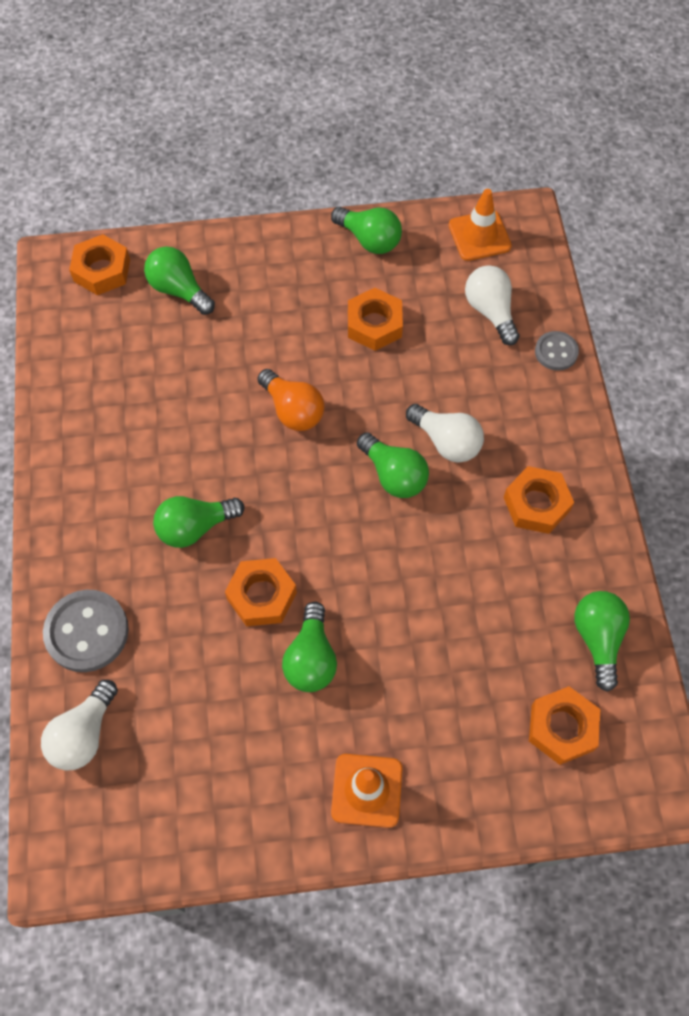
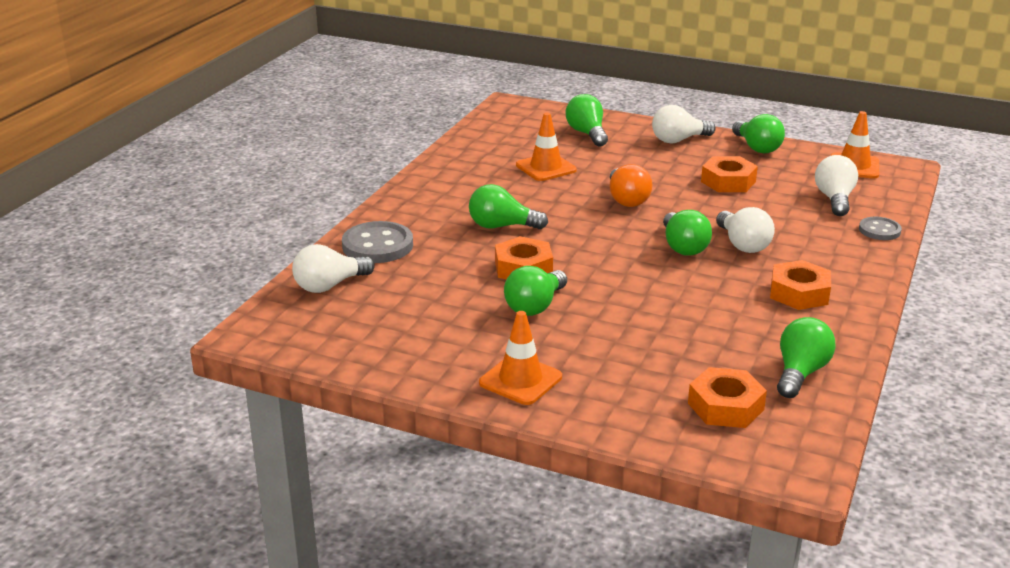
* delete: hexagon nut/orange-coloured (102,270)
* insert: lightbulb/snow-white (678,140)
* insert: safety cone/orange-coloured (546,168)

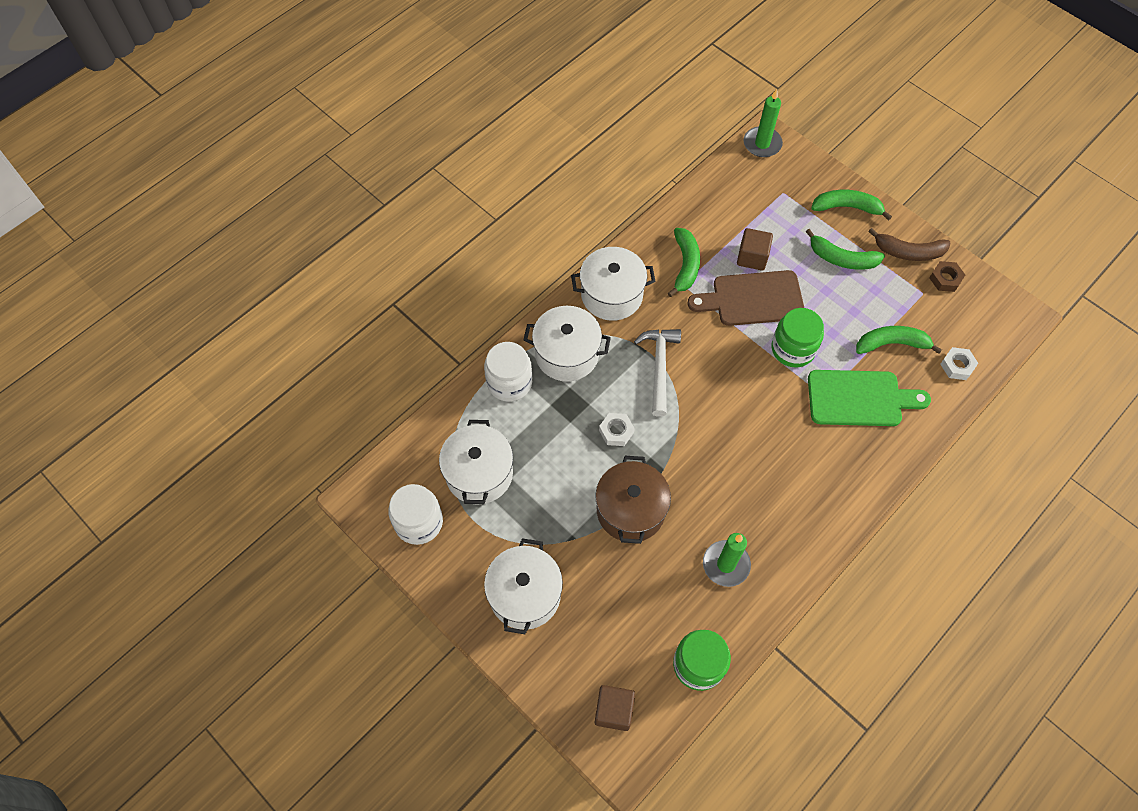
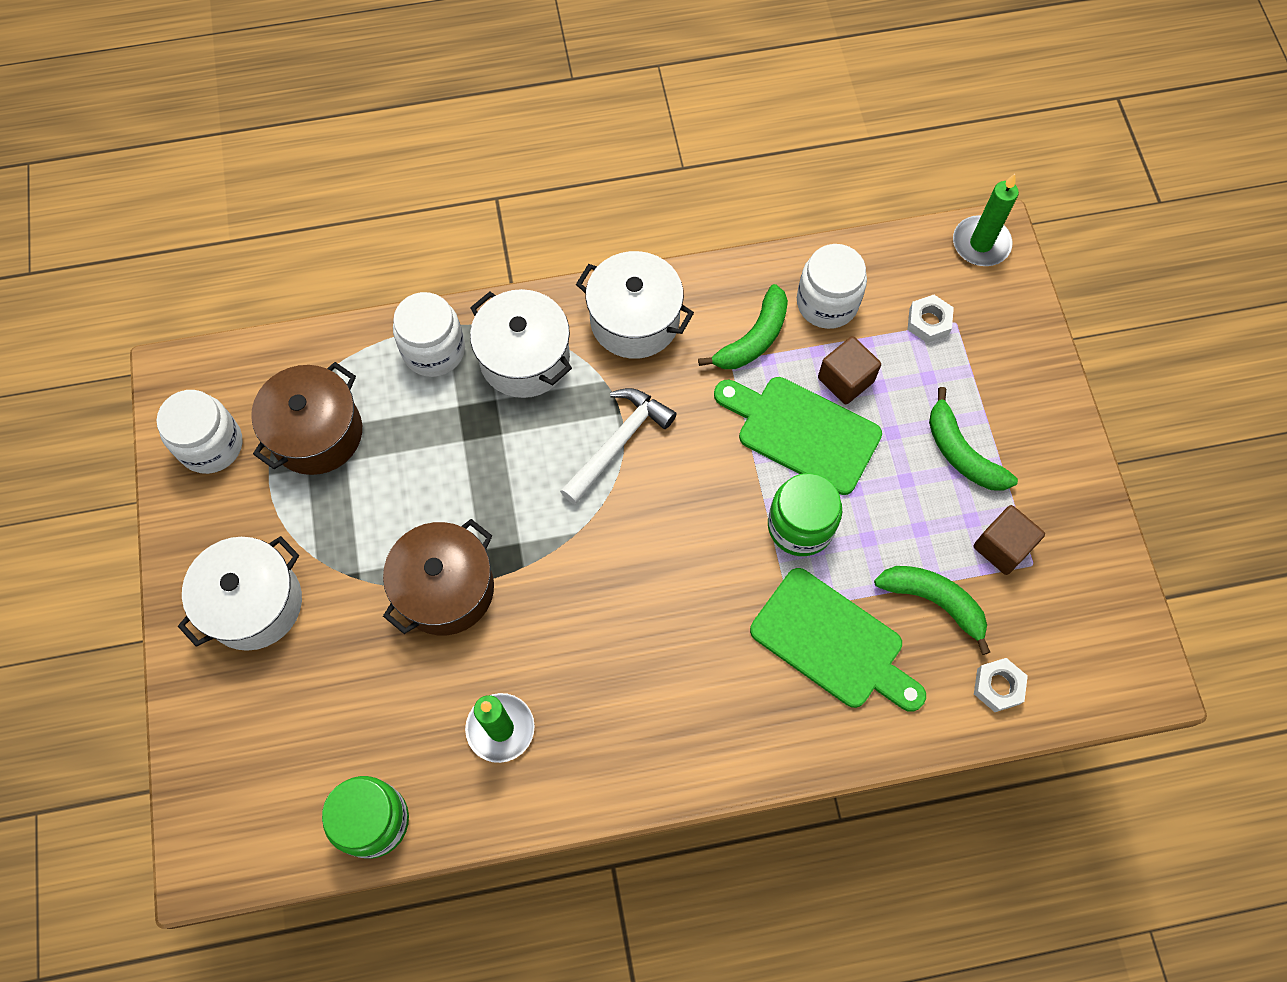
* delete: banana/emerald (847,207)
* delete: banana/russet (908,252)
* delete: hexagon nut/russet (945,279)
* recolor: chopping board/russet (753,299) to chopping board/emerald (802,432)
* move: hexagon nut/snow-white (616,431) to (928,322)
* recolor: stockpot/snow-white (479,473) to stockpot/russet (317,433)
* move: solid cube/russet (614,711) to (1002,547)
* insert: jar/snow-white (827,303)

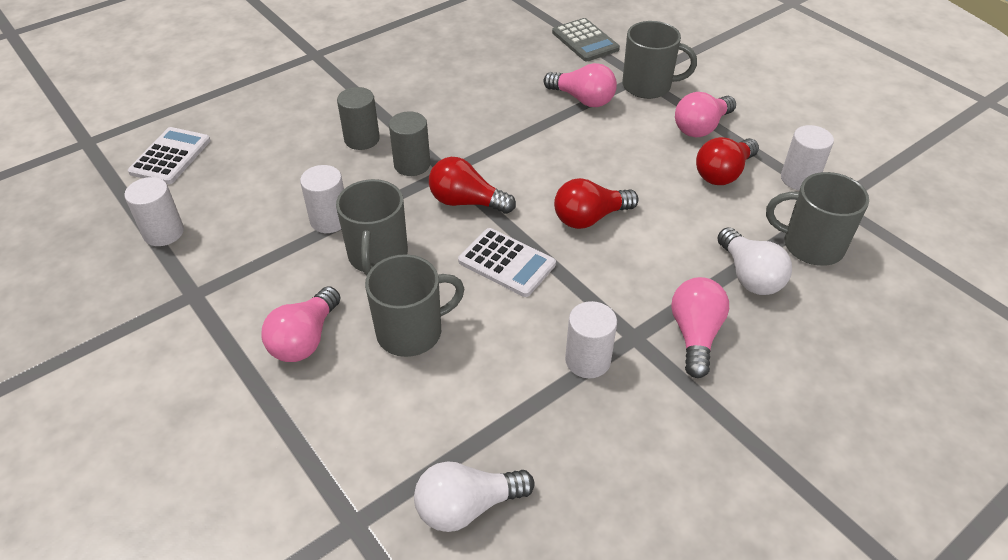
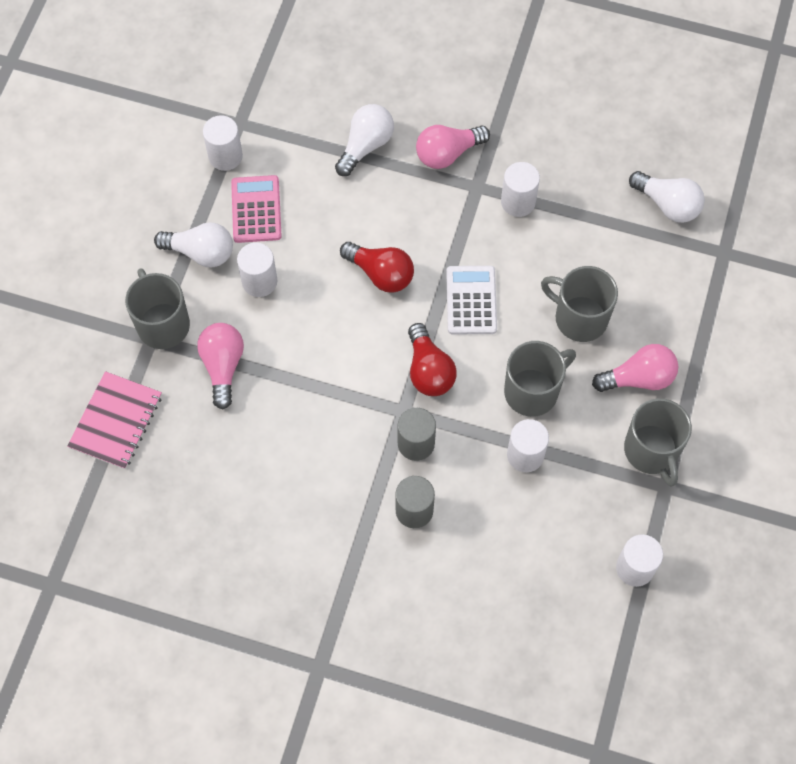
* replace: adding machine/gray (585,41) to exercise book/rosy (116,421)
* recolor: lightbulb/rosy (701,127) to lightbulb/snow-white (201,252)
* delete: adding machine/snow-white (170,156)
* replace: lightbulb/crimson (723,173) to adding machine/rosy (256,209)
* move: coffee mug/gray (811,245) to (651,451)
* insert: cylinder/snow-white (259,281)

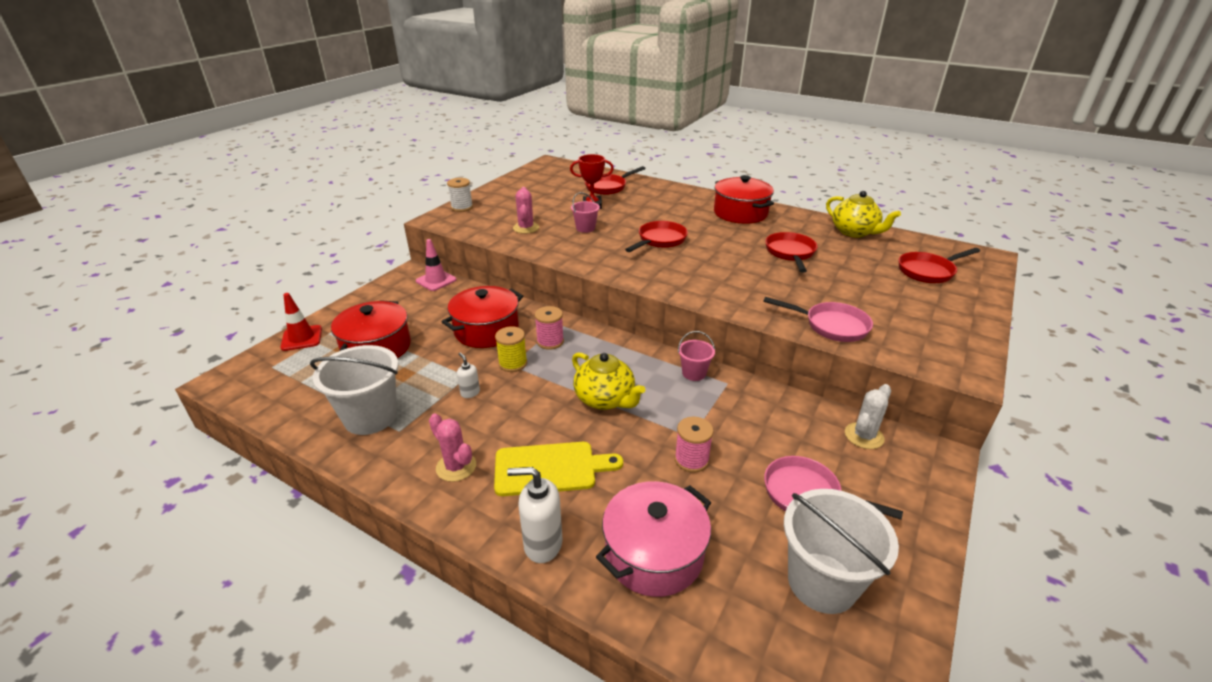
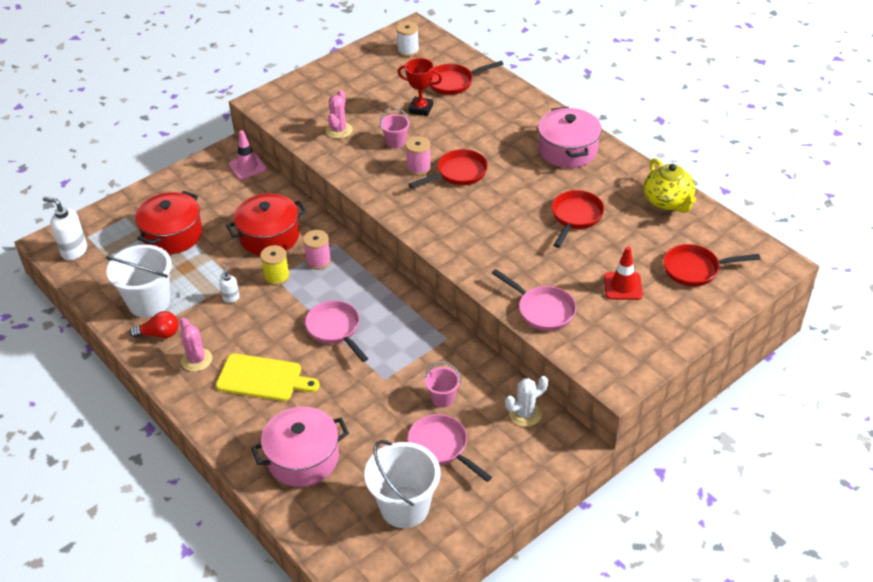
* recolor: stockpot/crimson (740,213) to stockpot/rosy (568,150)
* move: spool/snow-white (462,207) to (408,50)
* move: safety cone/crimson (302,338) to (623,286)
* move: sand bucket/rosy (694,373) to (442,398)
* replace: tea pot/bright yellow (605,399) to skillet/rosy (335,329)
* move: spool/rosy (691,460) to (418,168)
* move: pump bottle/snow-white (542,544) to (74,251)
* insert: lightbulb/crimson (159,334)

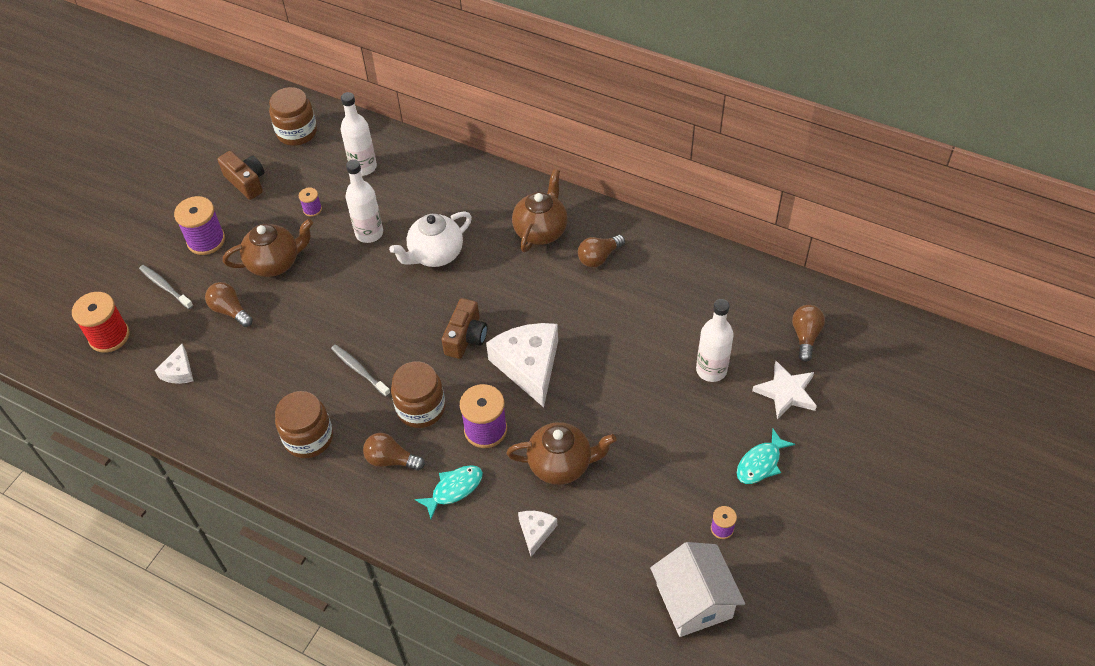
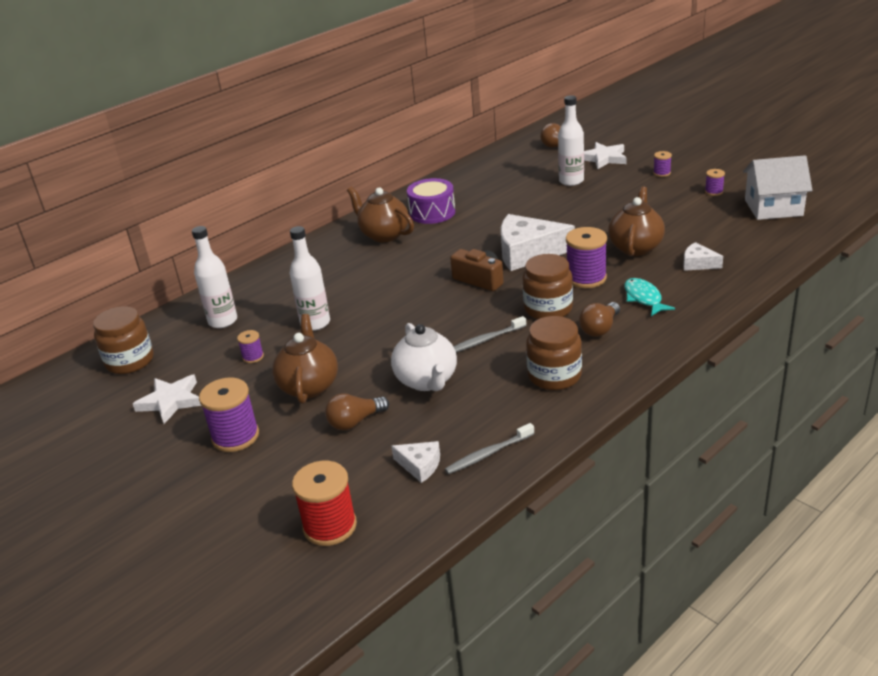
* replace: camera/russet (246,182) to star shape/snow-white (171,401)
* move: tea pot/snow-white (435,255) to (427,381)
* replace: lightbulb/russet (599,257) to snare drum/royal purple (432,212)
* move: tooth brush/gray (165,287) to (488,454)
* replace: fish figure/aqua (760,463) to spool/royal purple (661,173)

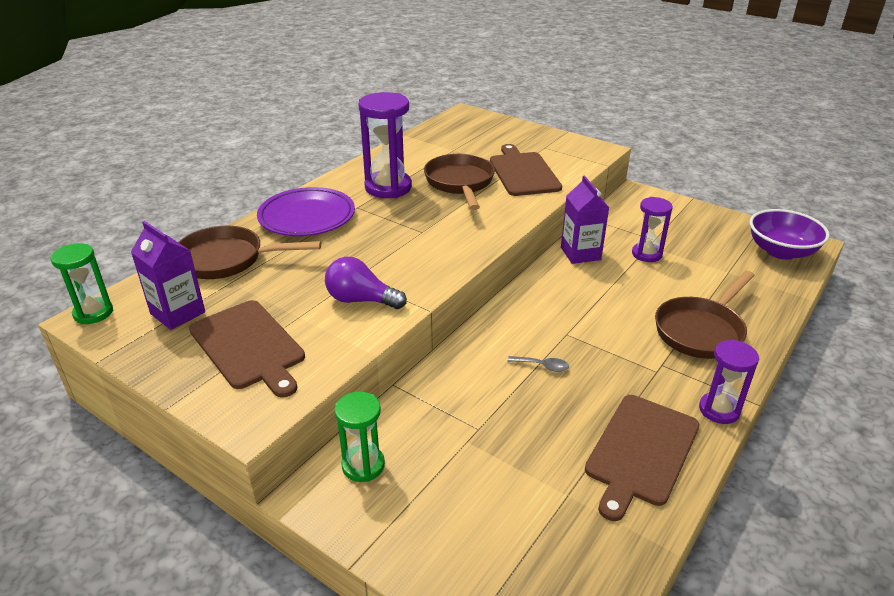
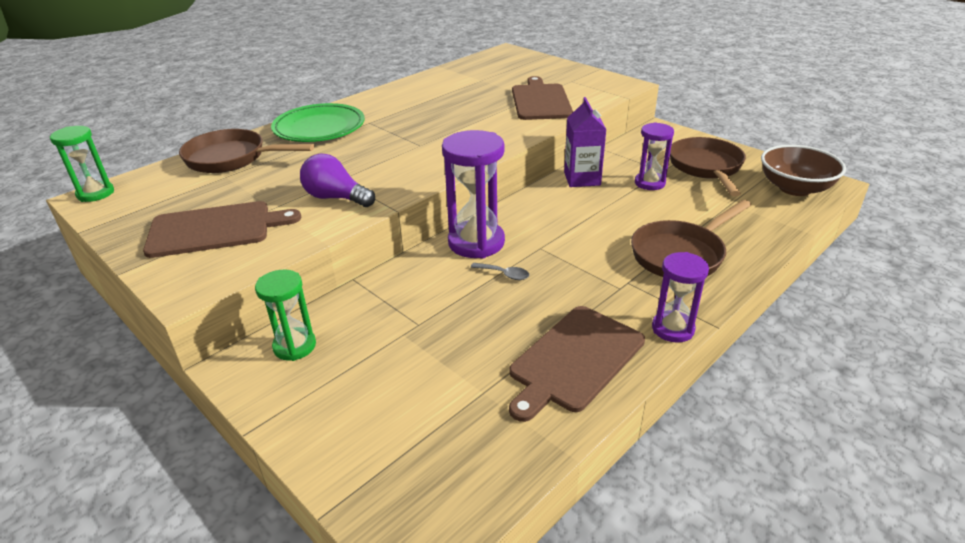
* move: sandglass/royal purple (388,187) to (476,242)
* move: skillet/russet (460,183) to (706,168)
* recolor: flat dish/royal purple (307,217) to flat dish/emerald (319,128)
* recolor: deep dish/royal purple (781,251) to deep dish/russet (794,188)
* delete: juice carton/royal purple (178,313)
* rotate: chopping board/russet (248,346) = (215,229) 75 degrees counterclockwise

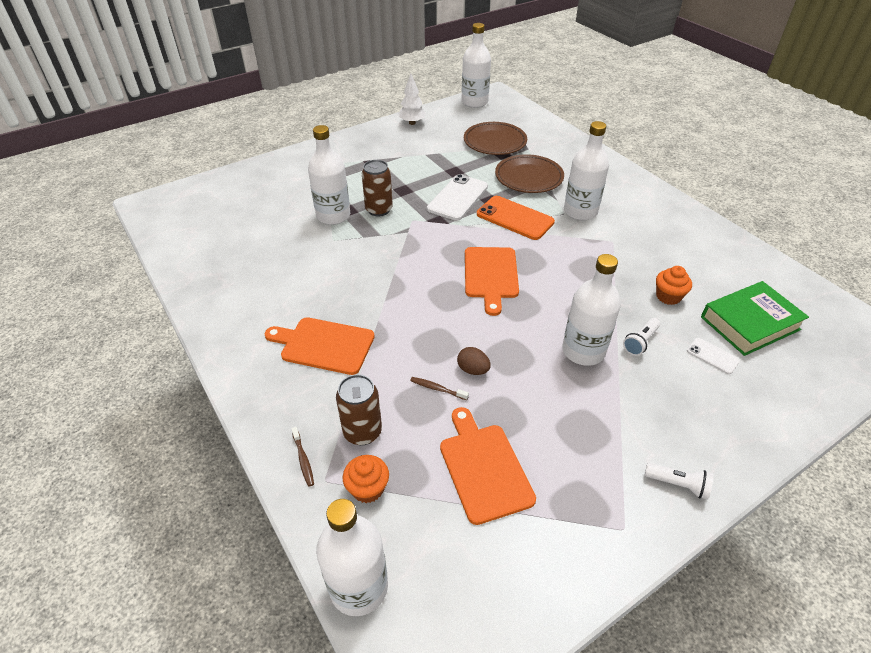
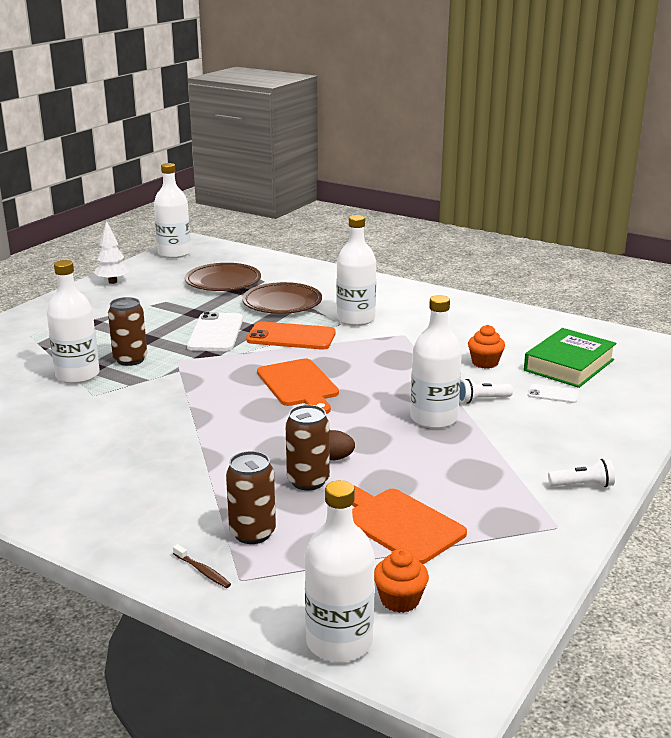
* delete: chopping board/orange-coloured (324,345)
* rotate: pocket torch/snow-white (640,342) = (482,400) 60 degrees clockwise
* replace: tooth brush/russet (437,389) to soda can/russet (308,481)
* move: muffin/orange-coloured (368,488) to (400,600)

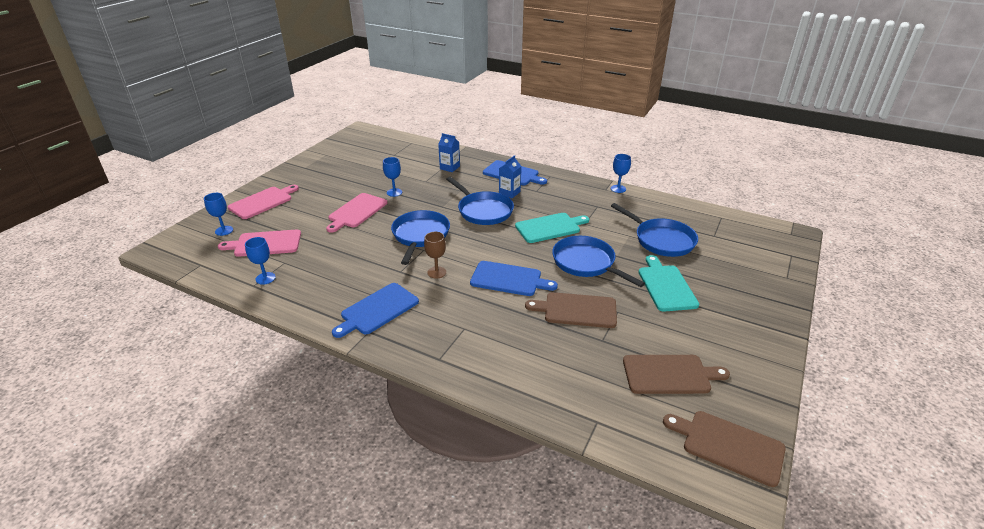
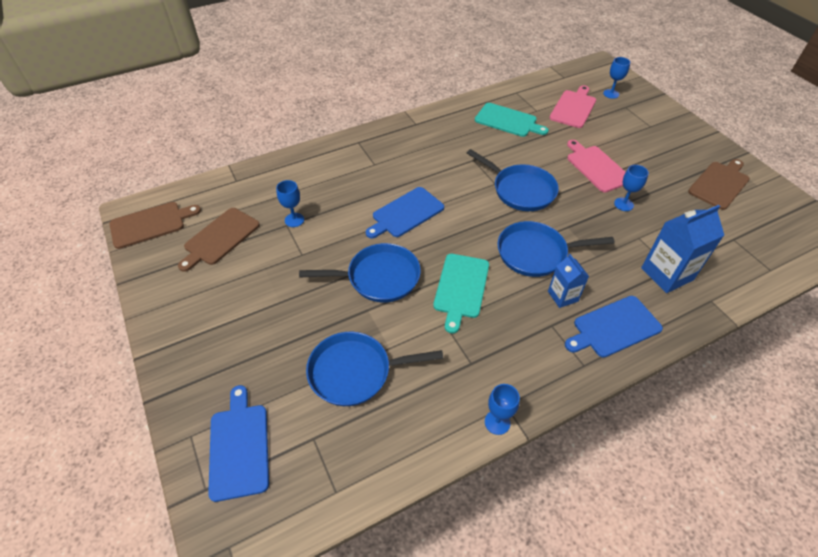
* resize: juice carton/blue (449,167) = (667,274) x1.68
* delete: chopping board/rosy (262,202)
* delete: goblet/russet (436,272)
* move: goblet/blue (265,278) to (294,220)
* move: chopping board/aqua (666,286) to (508,121)
* move: chopping board/blue (377,310) to (239,446)
* move: chopping board/russet (576,310) to (719,184)

